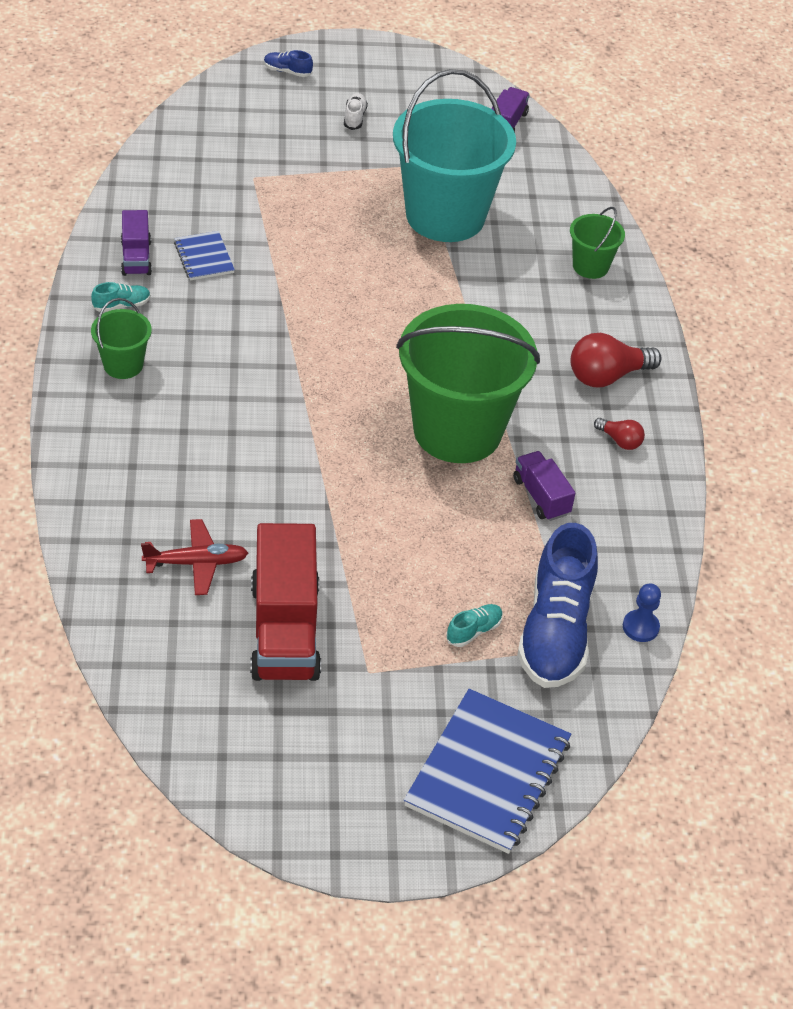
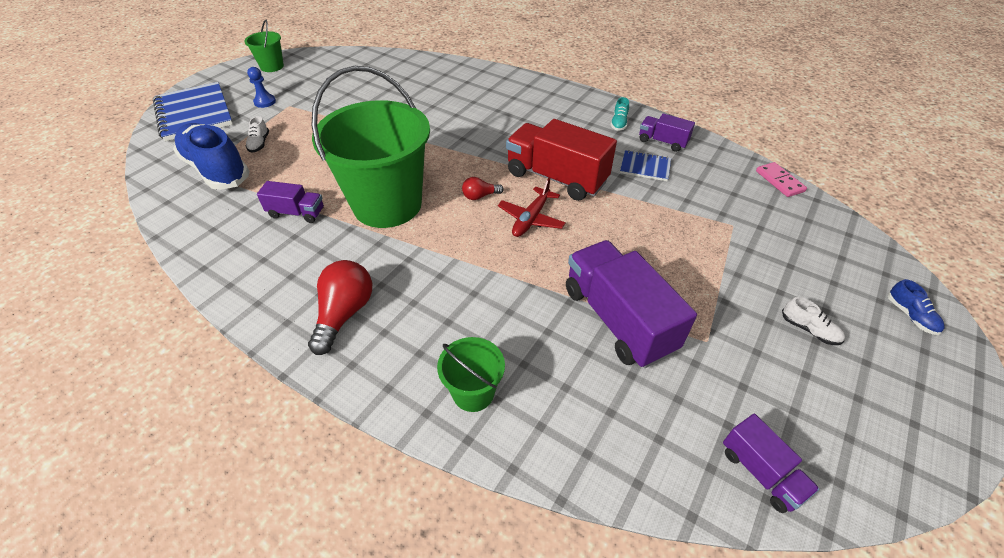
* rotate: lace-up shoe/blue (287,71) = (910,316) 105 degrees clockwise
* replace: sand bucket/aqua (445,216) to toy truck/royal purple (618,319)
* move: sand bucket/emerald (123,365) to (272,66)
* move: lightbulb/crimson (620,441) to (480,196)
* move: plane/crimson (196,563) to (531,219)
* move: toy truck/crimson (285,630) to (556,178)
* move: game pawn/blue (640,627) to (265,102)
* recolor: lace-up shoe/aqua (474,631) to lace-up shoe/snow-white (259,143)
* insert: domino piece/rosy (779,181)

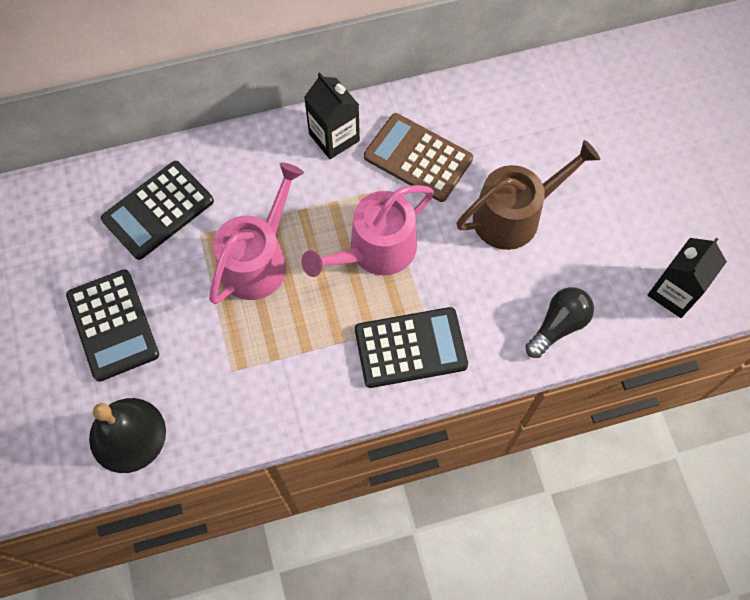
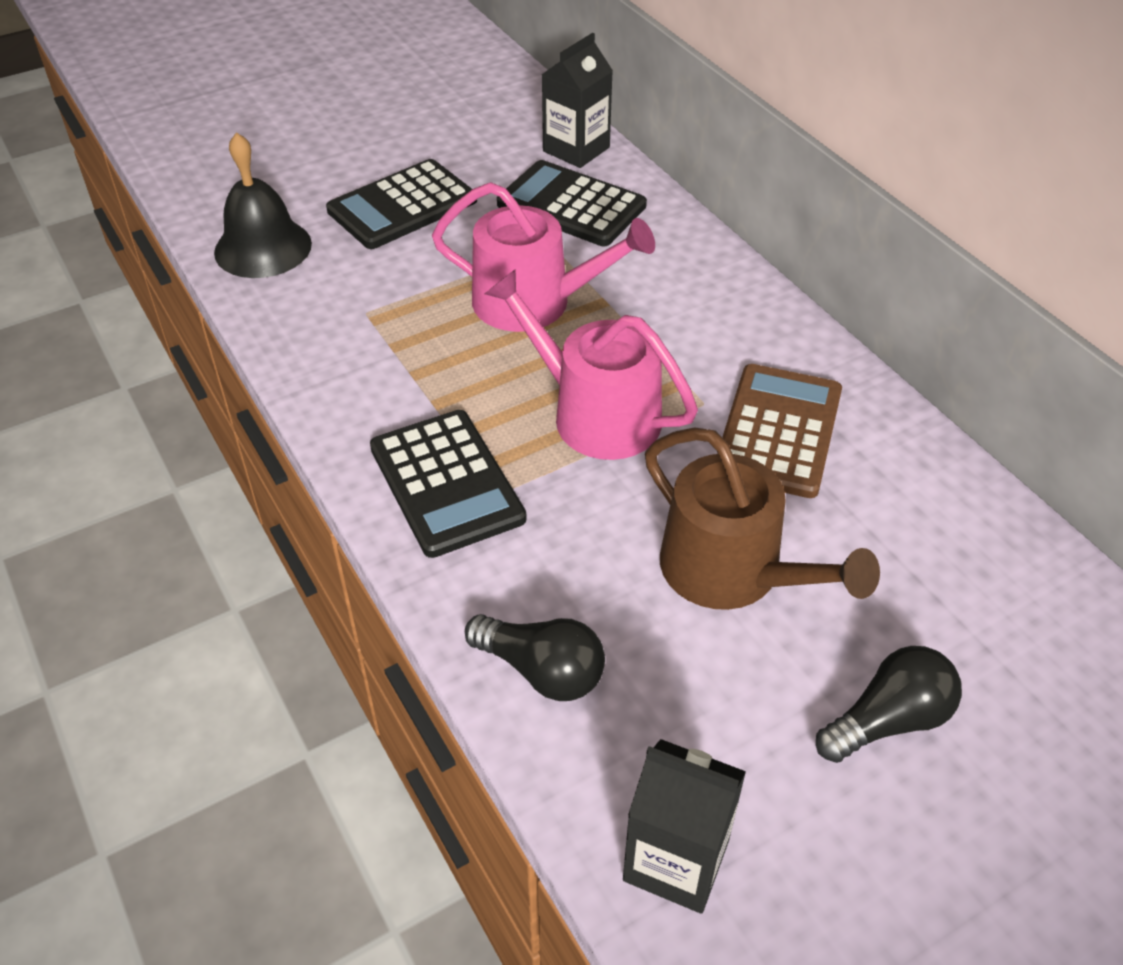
* move: juice carton/black (334,137) to (576,149)
* insert: lightbulb/black (888,720)

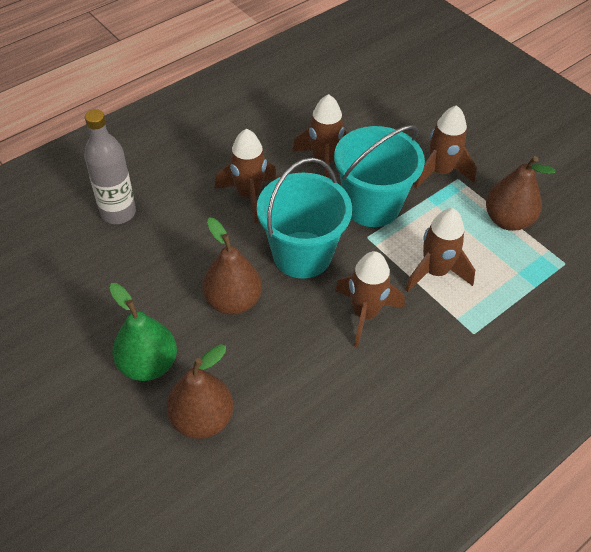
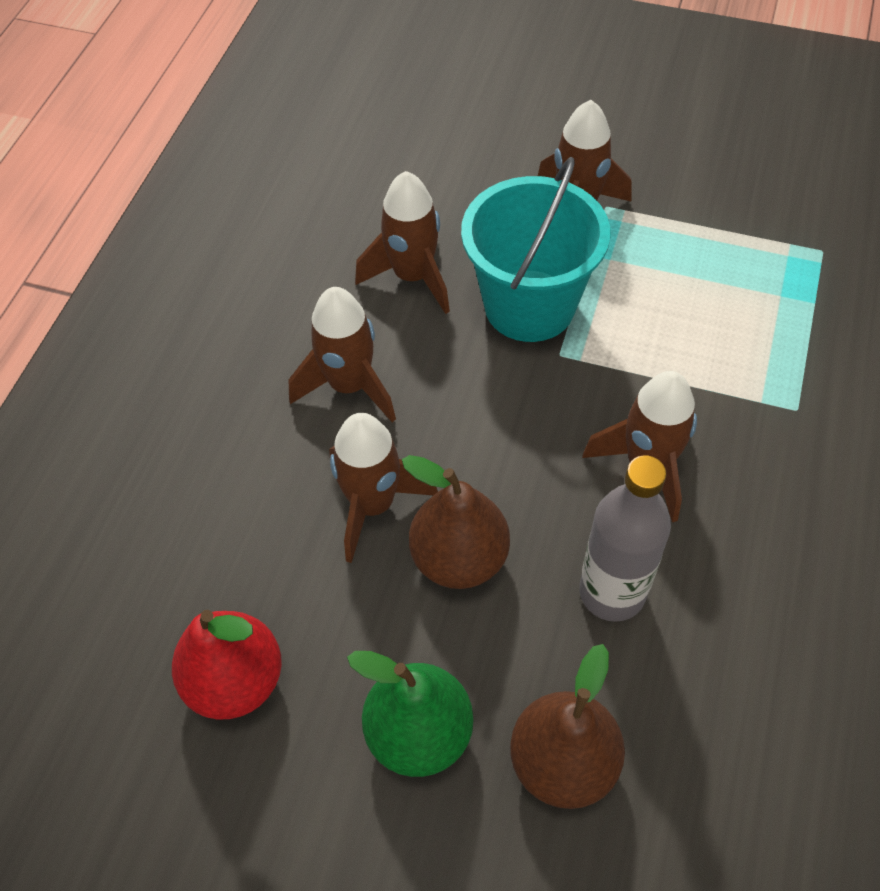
* move: bottle/gray (118,213) to (612,592)
* delete: pear/russet (507,220)
* delete: sand bucket/aqua (302,254)
* move: rocket/russet (435,272) to (373,504)
* insert: pear/crimson (235,680)

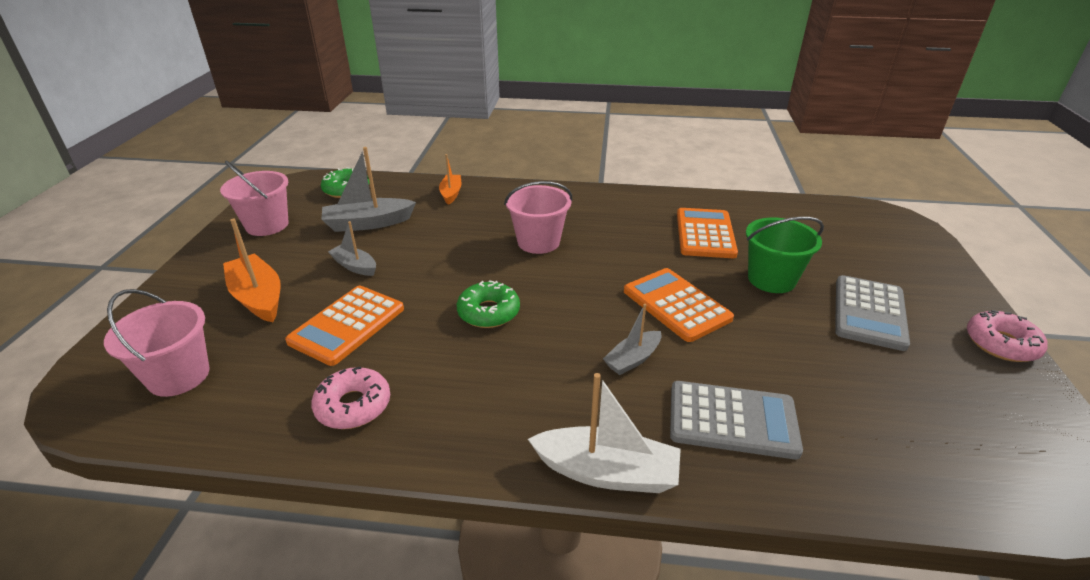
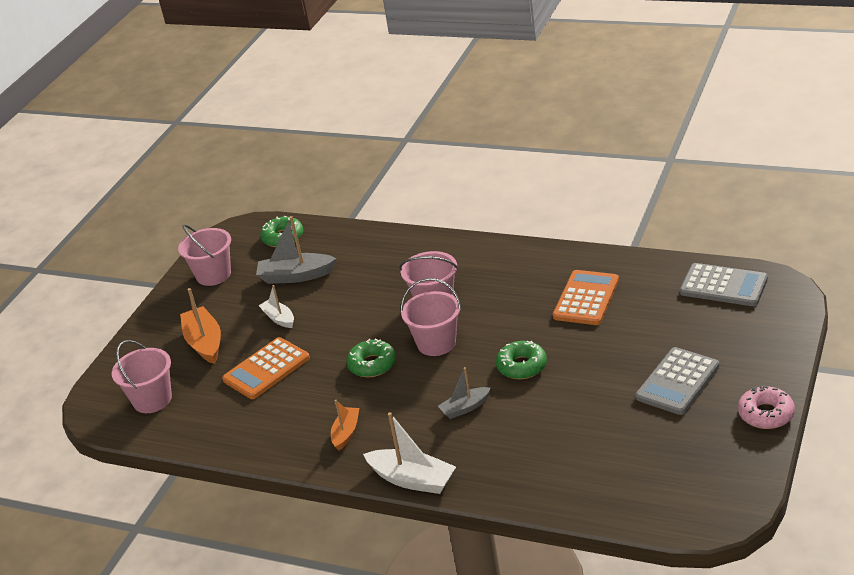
* move: sailboat/orange-coloured (451,193) to (346,433)
* delete: sand bucket/emerald (771,279)
* recolor: sailboat/gray (355,266) to sailboat/snow-white (279,318)
* replace: adding machine/orange-coloured (676,305) to glazed donut/emerald (522,366)
* delete: glazed donut/rosy (353,406)
* move: adding machine/gray (732,420) to (723,286)
* insert: sand bucket/rosy (436,343)

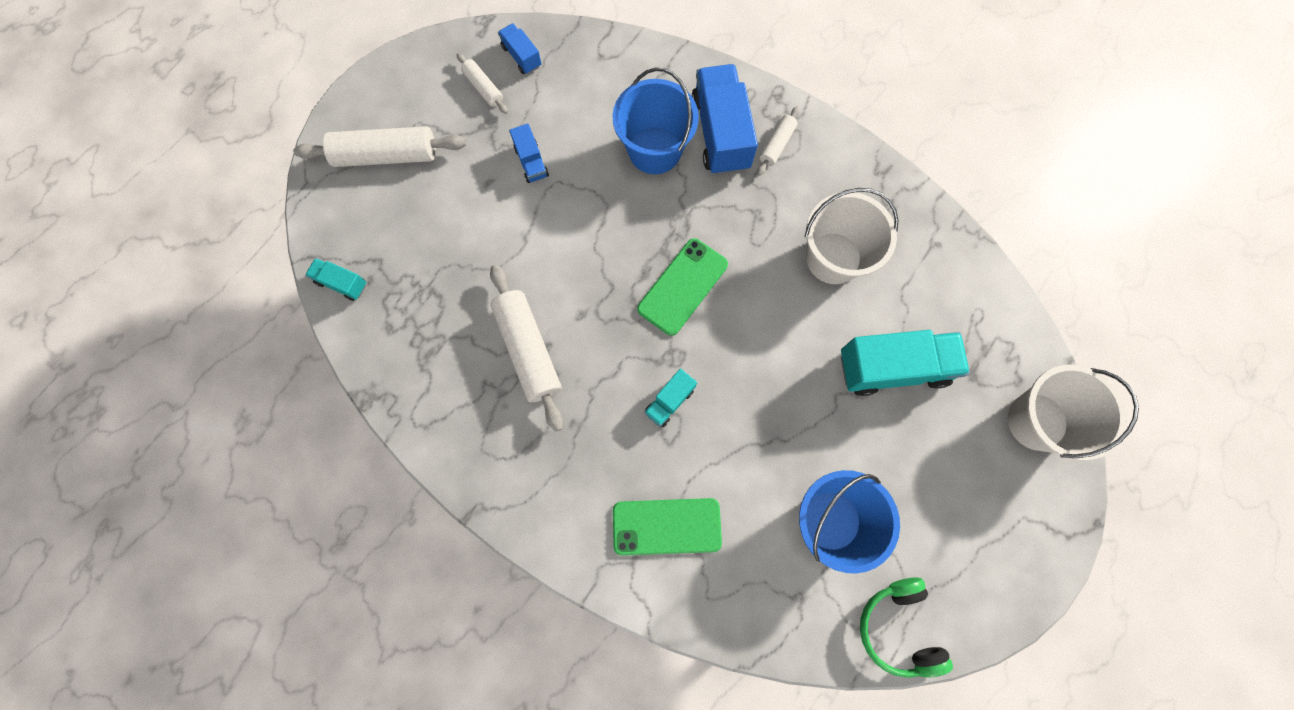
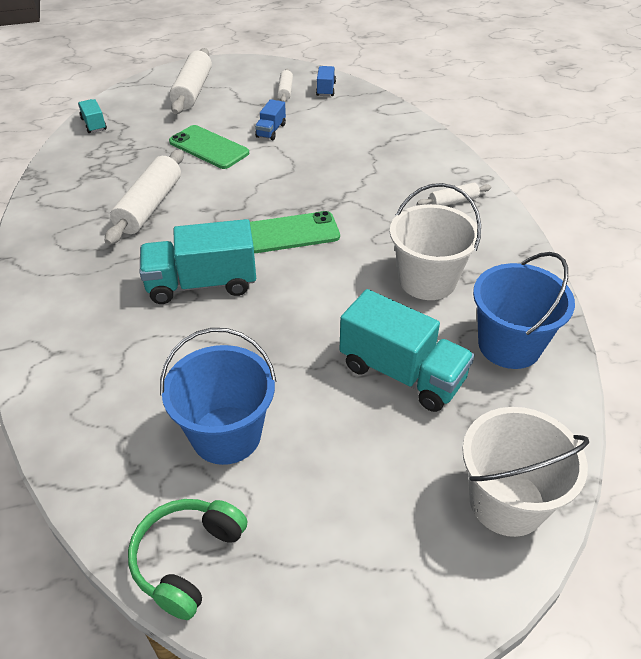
* delete: toy truck/blue (720,133)
* move: sand bucket/blue (654,150) to (509,345)
* rotate: dough roller/snow-white (386,155) = (192,91) 60 degrees clockwise
* resize: toy truck/aqua (669,401) = (202,284) x2.02
* move: smartphone/emerald (666,526) to (209,147)

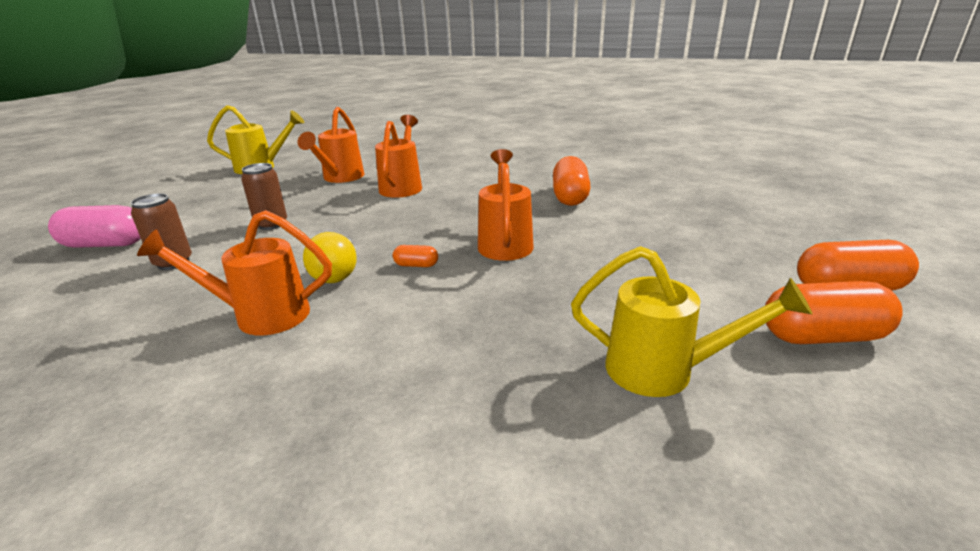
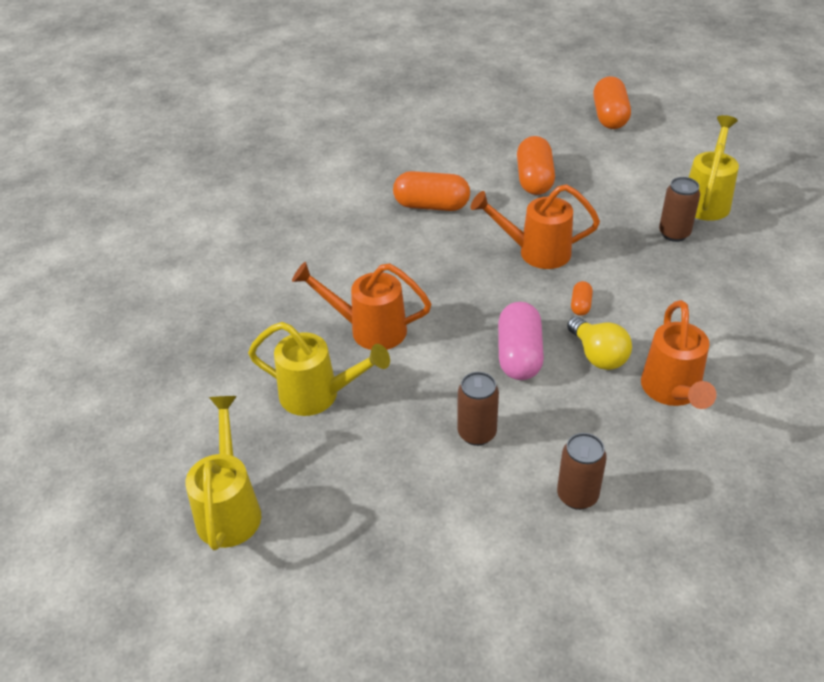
* recolor: sprinkling can/orange-coloured (340,178) to sprinkling can/bright yellow (319,396)
* move: capsule/rosy (106,244) to (519,355)
* rotate: lightbulb/bright yellow (337,274) = (598,355) 60 degrees clockwise
* move: capsule/orange-coloured (822,336) to (534,179)
* insert: soda can/russet (674,233)

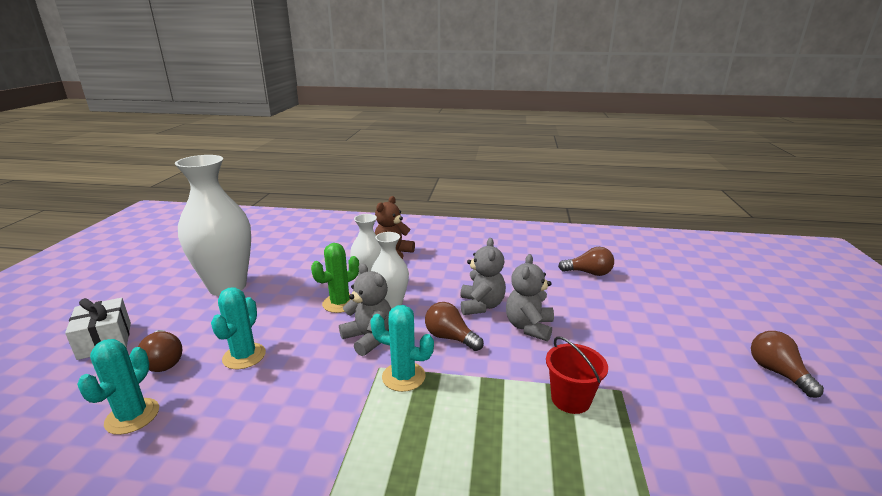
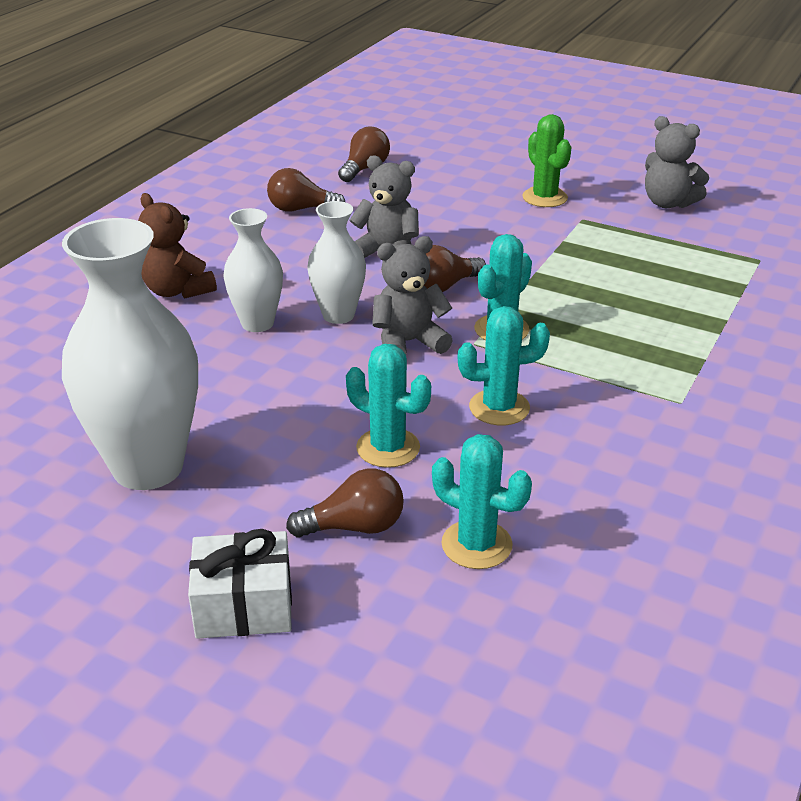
* move: saguaro cactus/emerald (340,303) to (544,197)
* move: teddy bear/gray (529,327) to (668,203)
* move: lightbulb/russet (777,372) to (301,209)
* delete: sand bucket/crimson (570,399)
* insert: saguaro cactus/aqua (499,408)

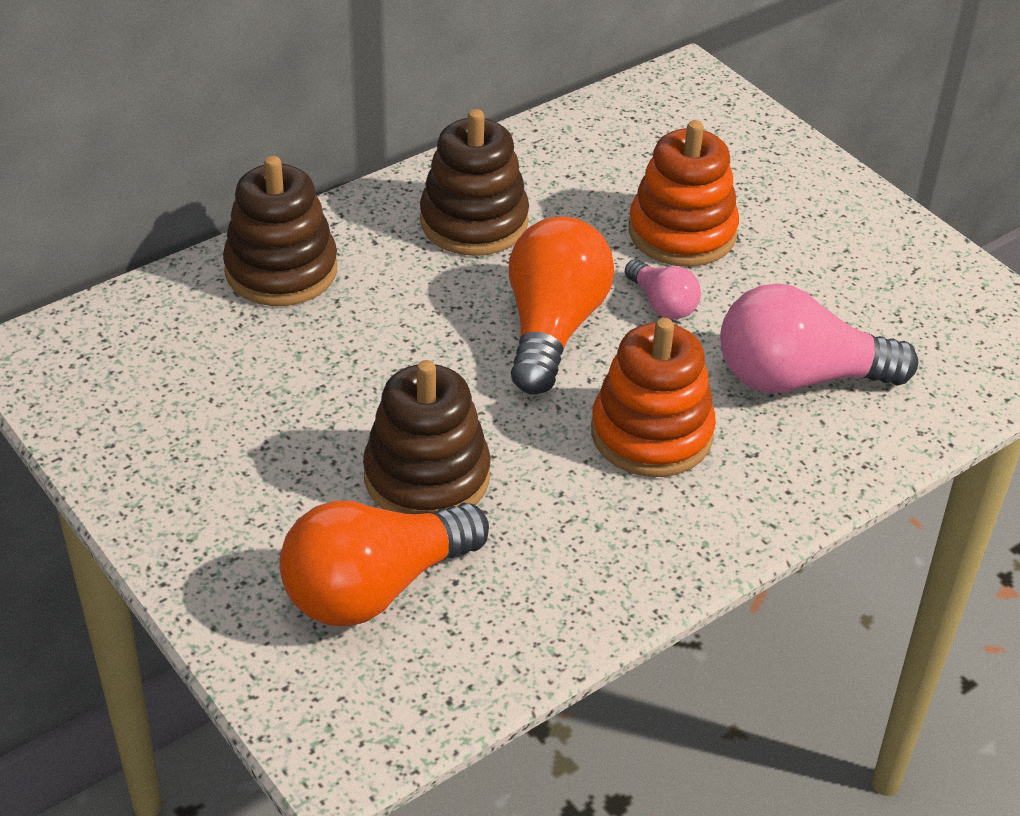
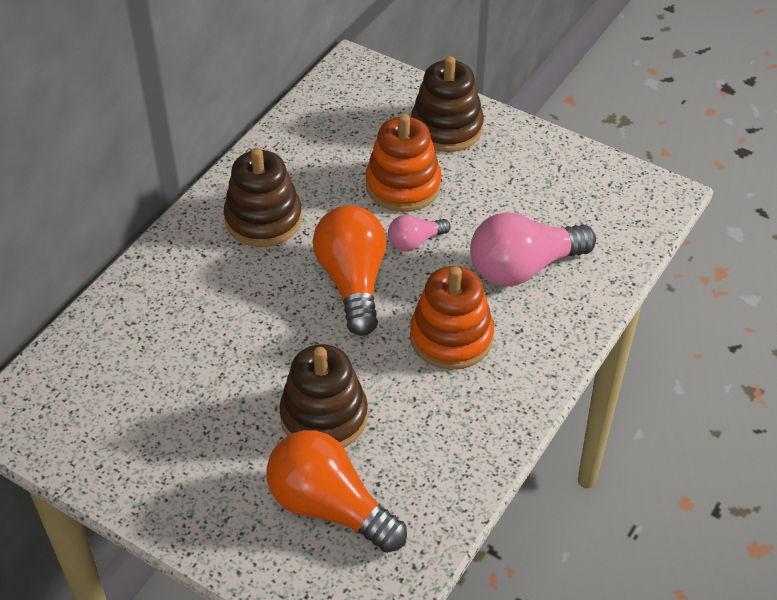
* move: stacking rings/russet (281,270) to (446,128)
* rotate: lightbulb/rosy (662,304) = (415,242) 120 degrees clockwise
* rotate: lightbulb/orange-coloured (375,588) = (329,507) 90 degrees clockwise

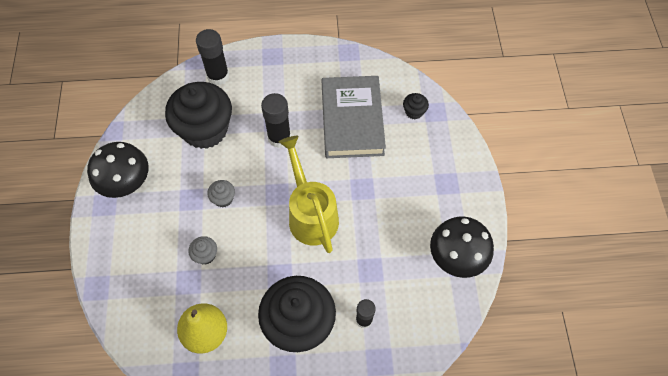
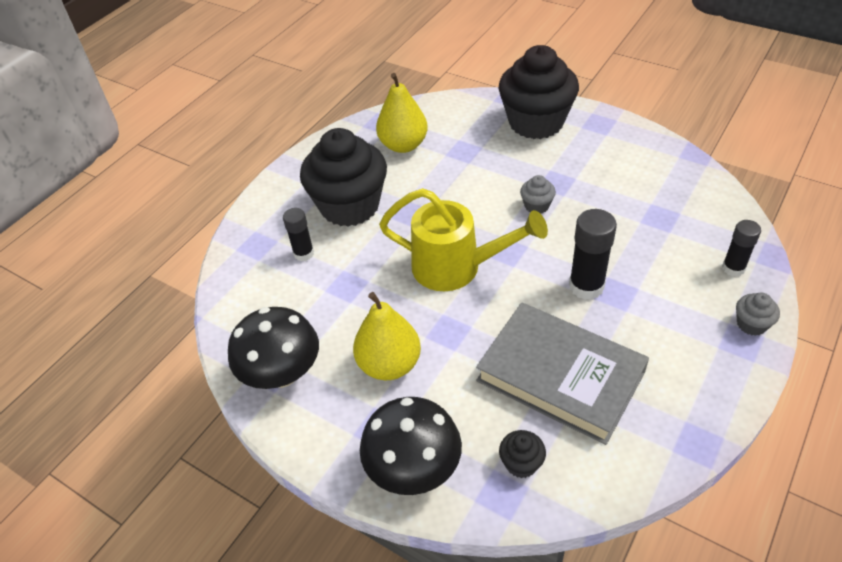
* resize: glue stick/black (218,76) = (733,268) x0.64
* move: muffin/black (205,130) to (536,122)
* move: fungus/black (126,183) to (413,468)
* move: muffin/gray (205,255) to (751,324)
* insert: pear/bright yellow (389,364)

